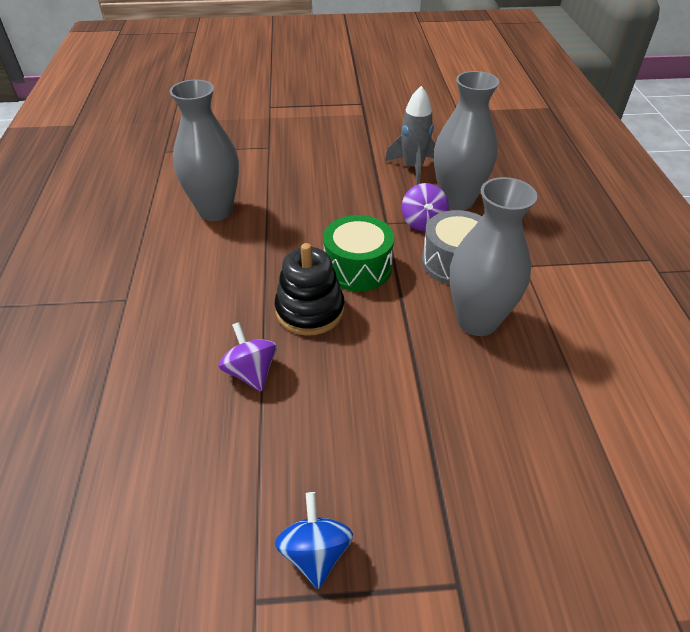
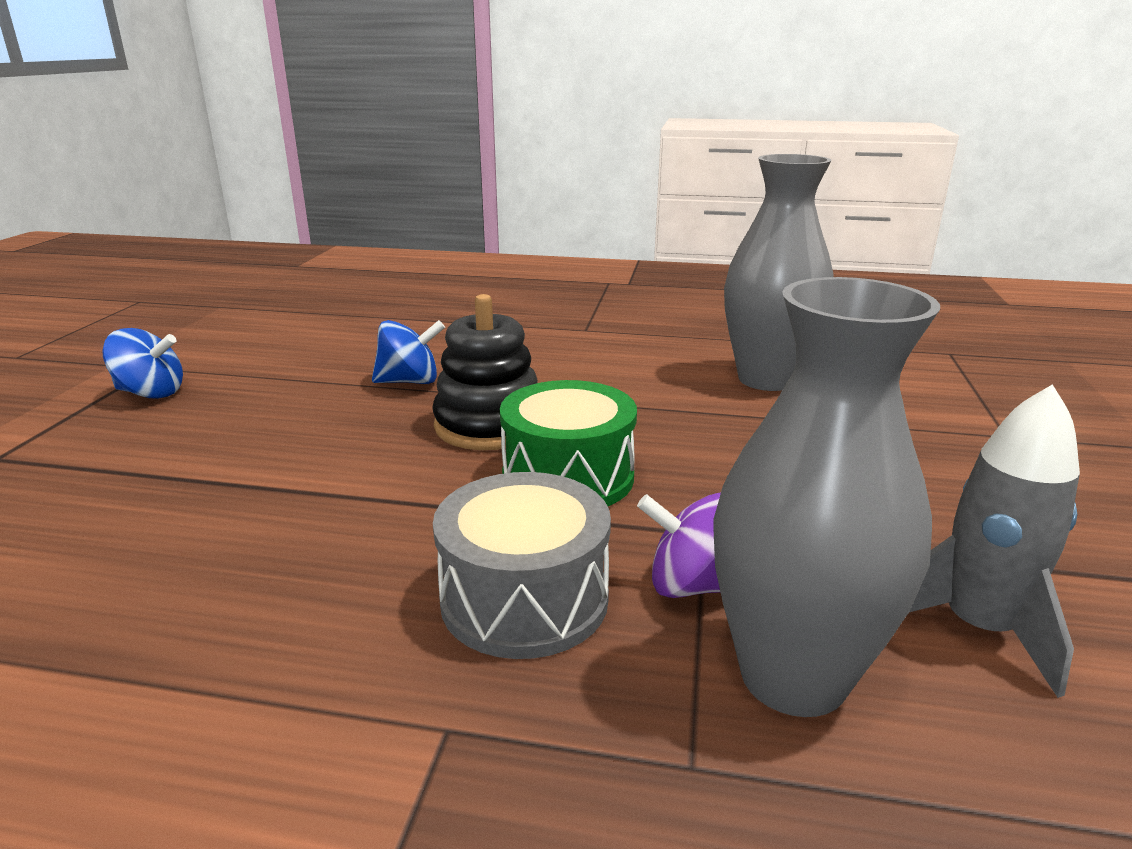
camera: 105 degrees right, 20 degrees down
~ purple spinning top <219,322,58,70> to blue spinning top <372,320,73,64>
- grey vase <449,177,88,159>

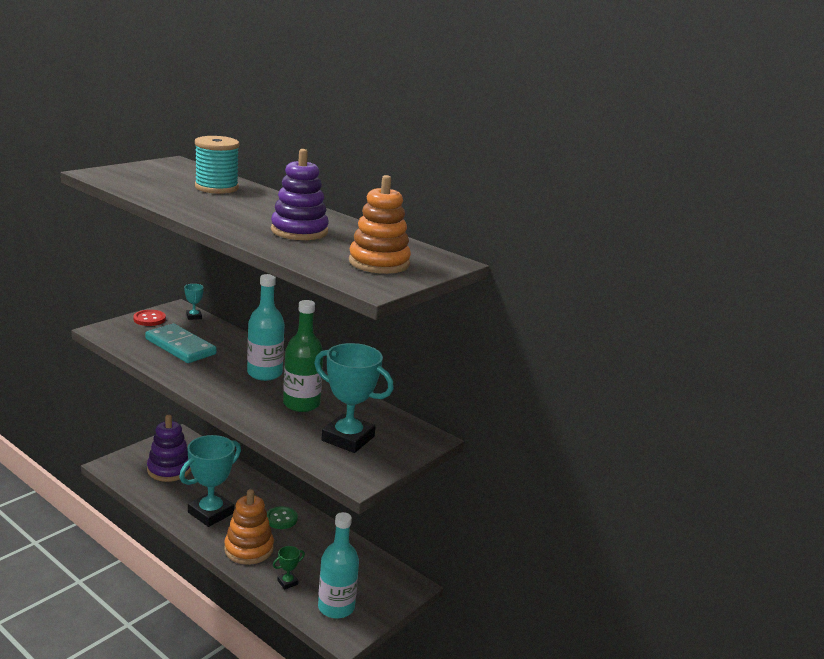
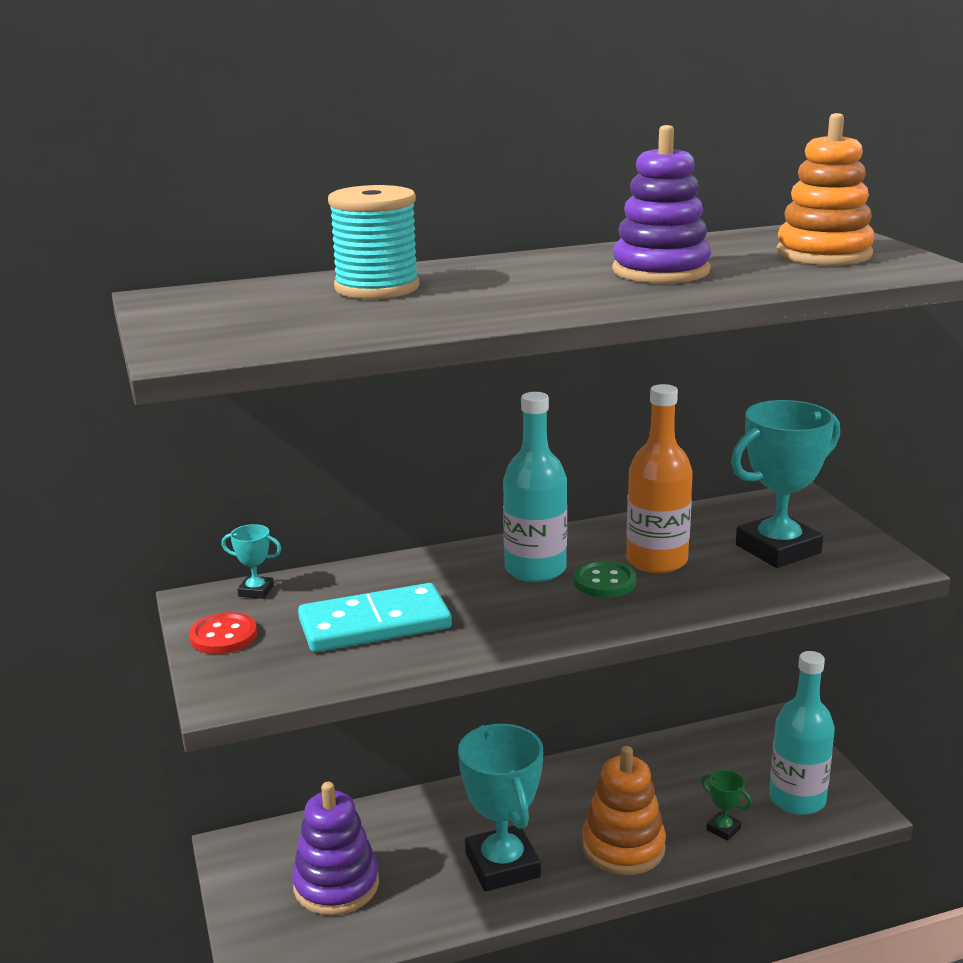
camera: 55 degrees left, 0 degrees up
~ green button <267,506,31,23> to <574,561,62,37>
~ green trophy <273,546,32,44> = <701,770,51,71> 45 degrees counterclockwise
~ green bottle <283,300,40,112> to orange bottle <626,384,67,189>

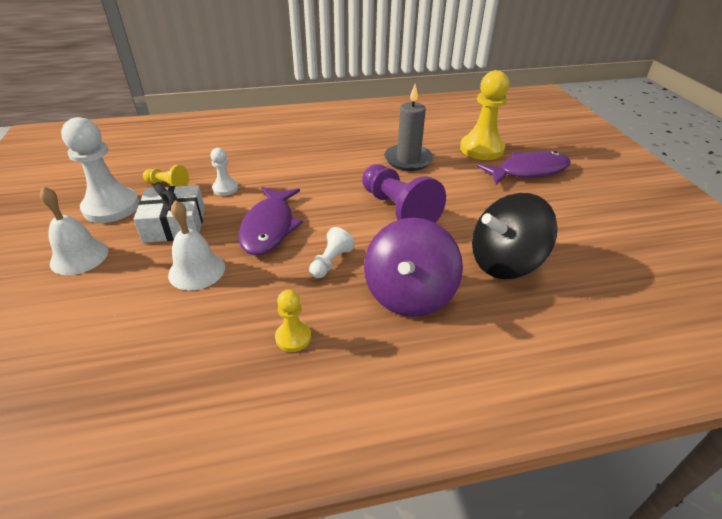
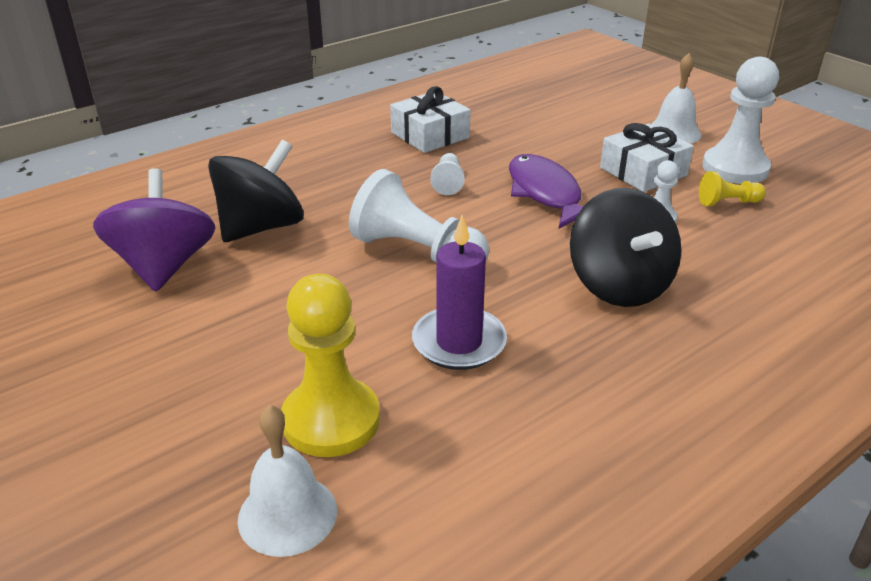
camera: 155 degrees right, 5 degrees down
~ white bell <168,200,57,91> to <238,405,99,152>
~ yellow pawn <275,290,36,62> to white gift <390,86,81,67>
~ purple pawn <362,164,84,59> to white pawn <349,169,140,93>
~ purple spinning top <364,218,99,99> to <93,168,122,124>
~ grey candle <384,84,49,87> to purple candle <412,215,95,155>
- purple fish <477,151,94,34>
+ black spinning top <570,188,112,119>

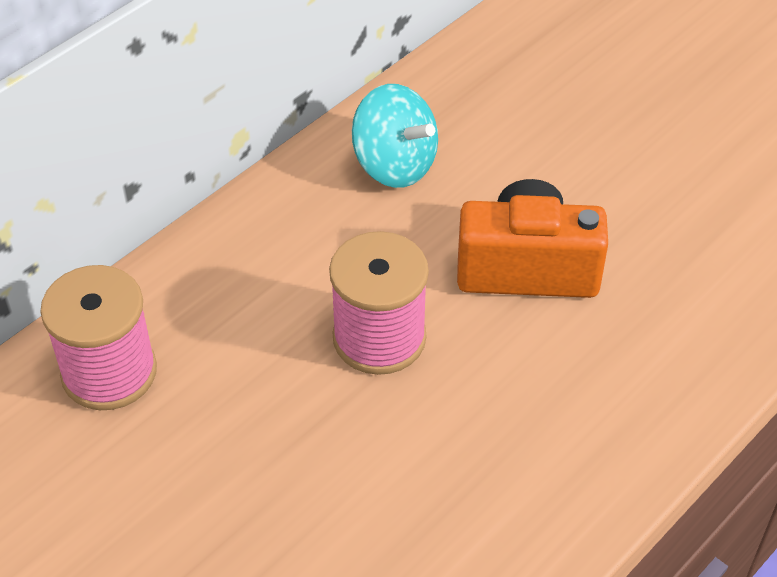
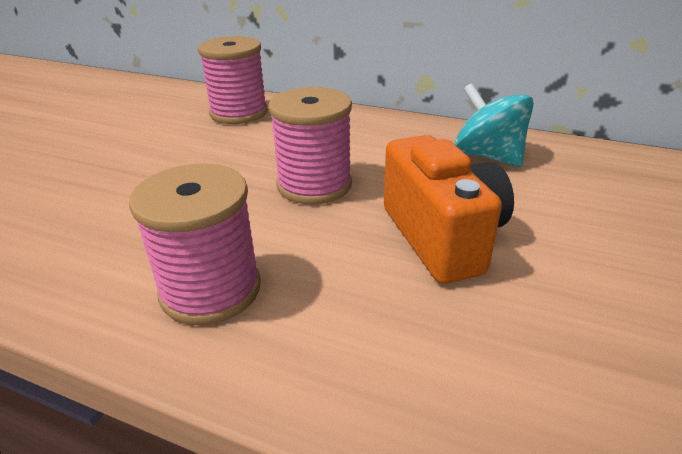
camera: 70 degrees right, 15 degrees down
~ turquoise spinning top <352,84,86,104> = <455,83,79,84> 120 degrees clockwise
+ pink spool <129,164,132,161>

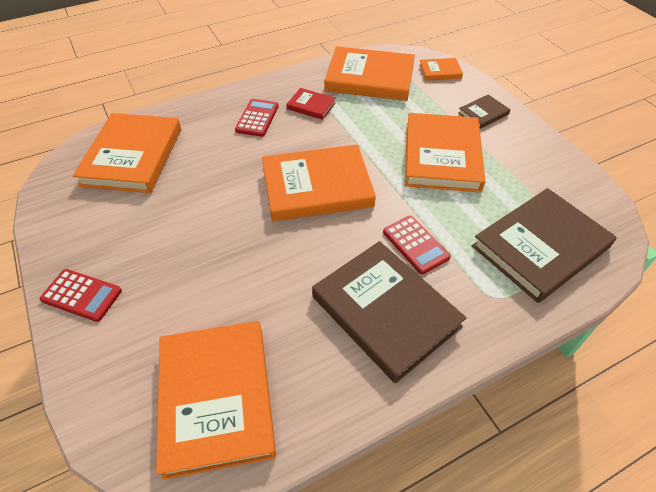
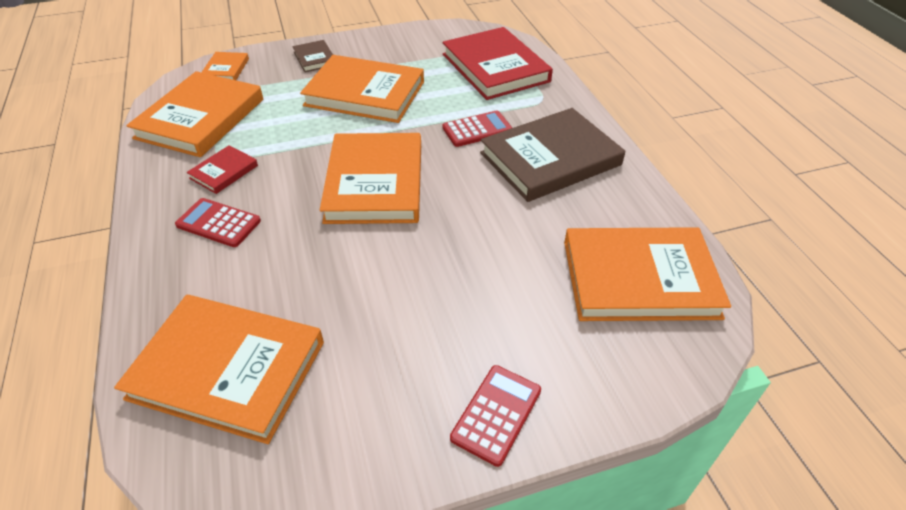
camera: 80 degrees left, 5 degrees down
~ brown book <472,188,145,115> to red book <443,27,110,73>

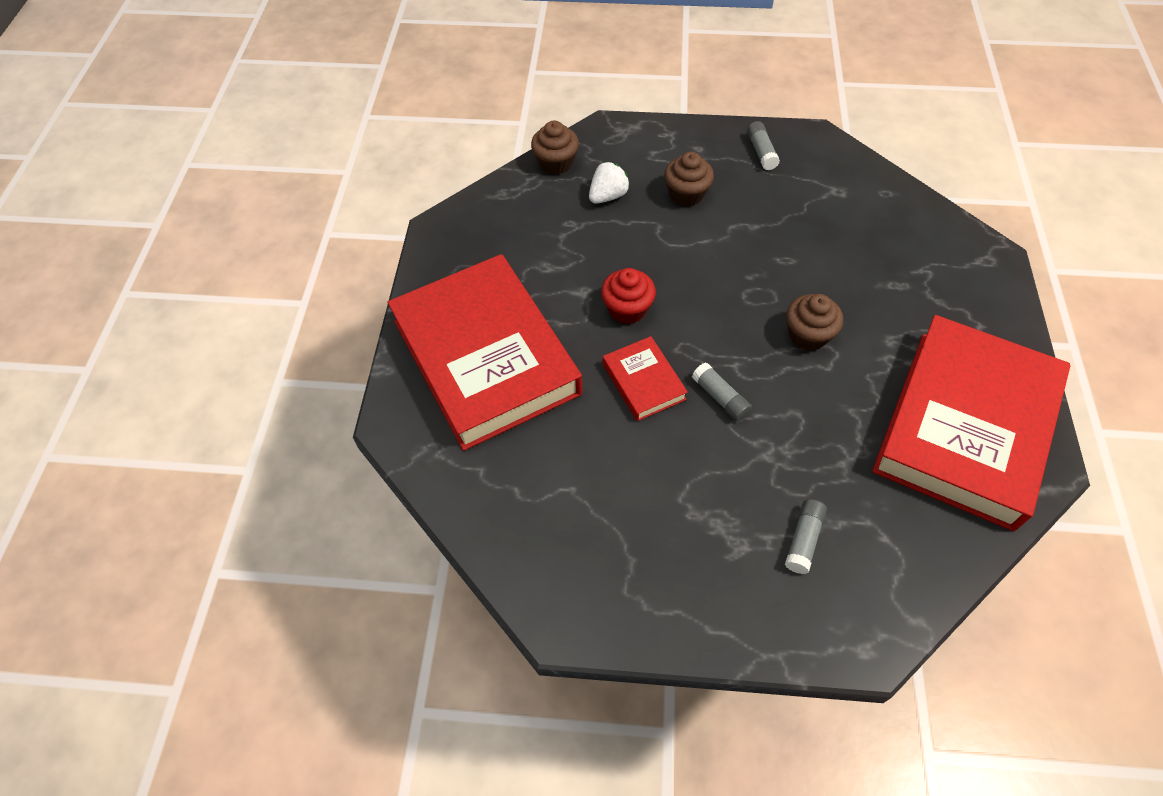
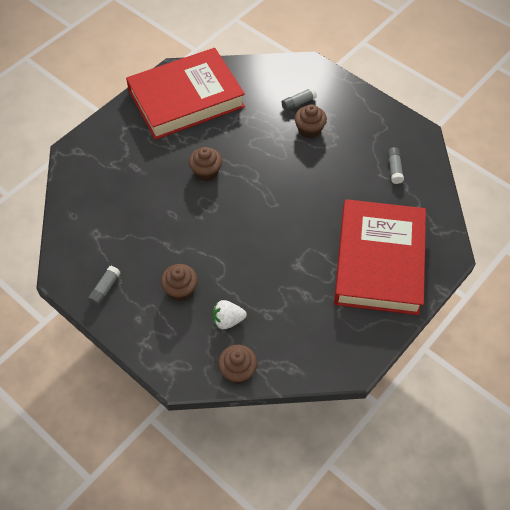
camera: 145 degrees left, 0 degrees up
- red cupcake <601,268,55,56>
- red book <603,336,85,85>
~ grey glue stick <692,362,60,59> to <387,147,17,37>
+ brown cupcake <295,104,32,35>

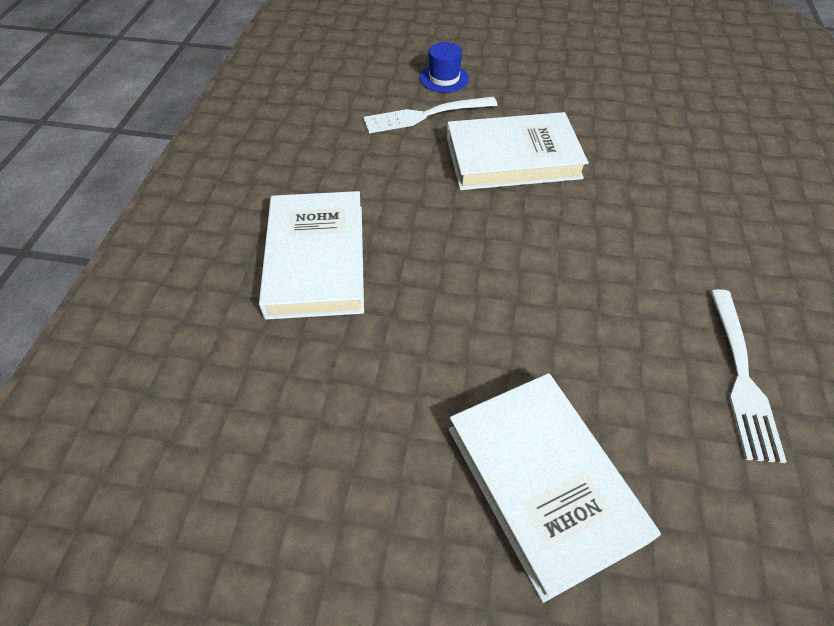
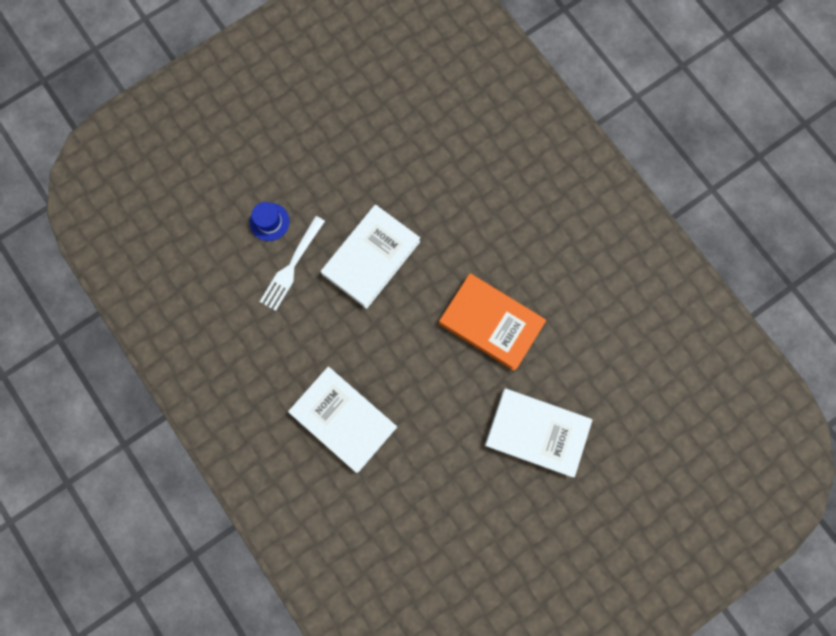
camera: 45 degrees left, 25 degrees up
- white fork <710,289,77,174>
+ orange book <439,273,107,98>

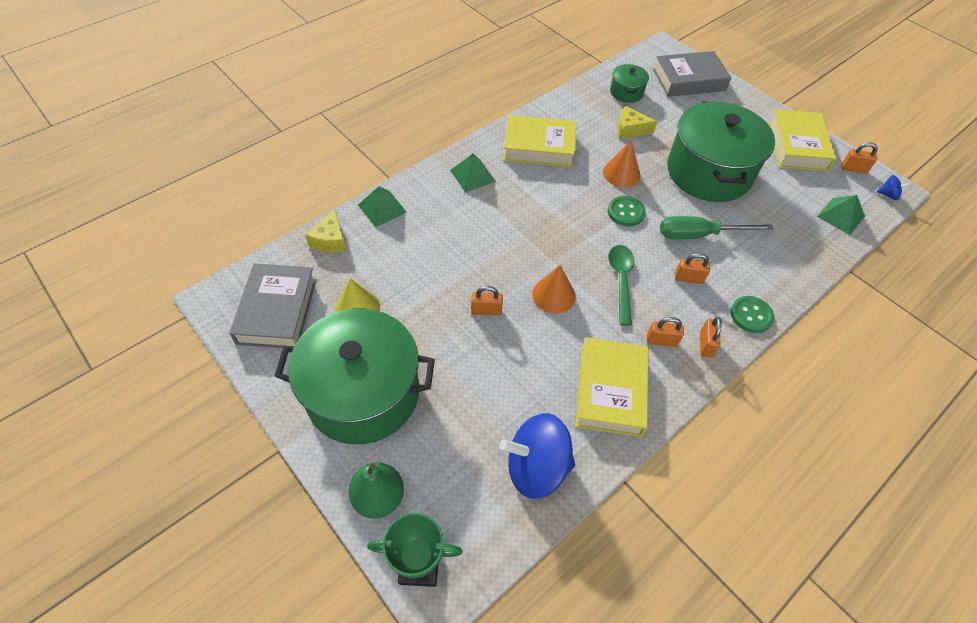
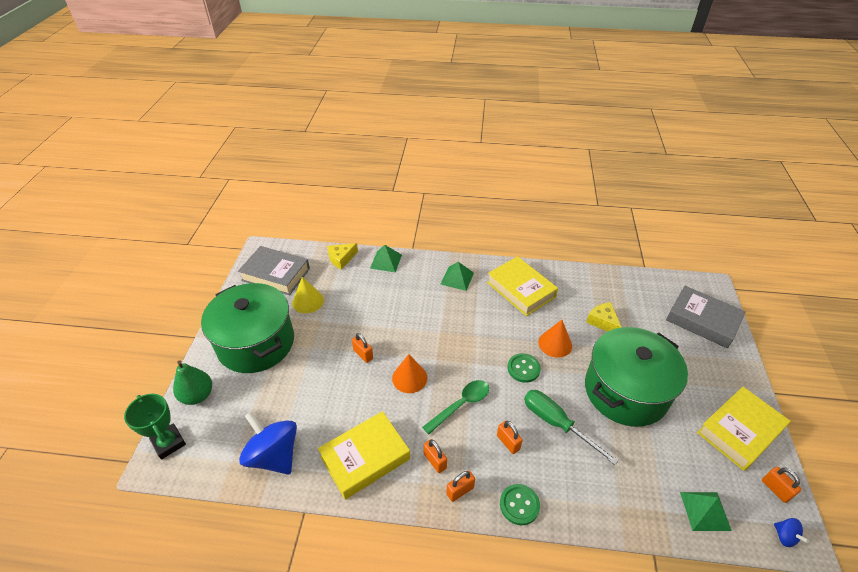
camera: 50 degrees right, 10 degrees down
~ grey book <229,263,88,85> = <238,246,72,49> 60 degrees clockwise
- green pot <610,64,39,39>

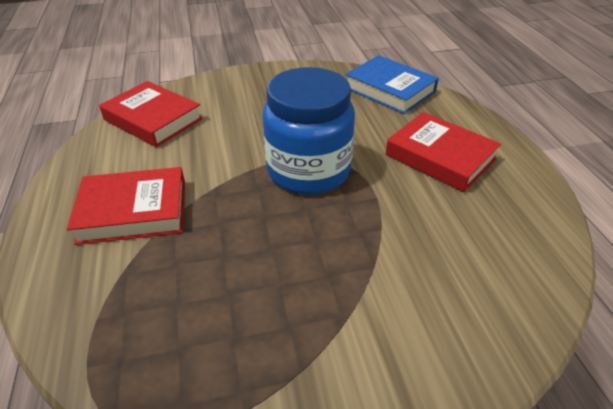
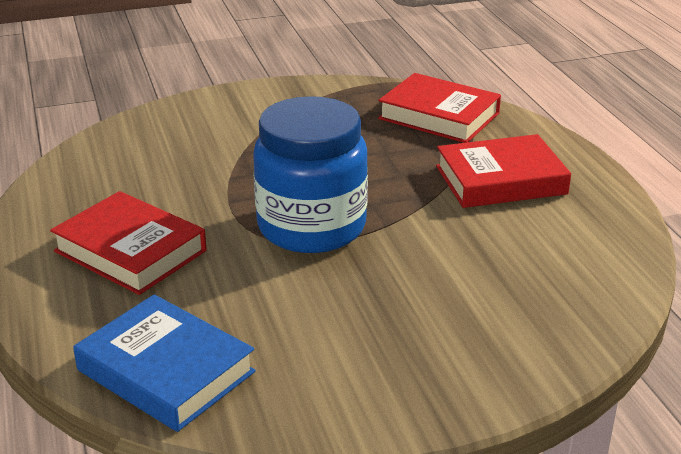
camera: 175 degrees right, 10 degrees down
~ red book <99,81,104,66> to <378,73,123,70>

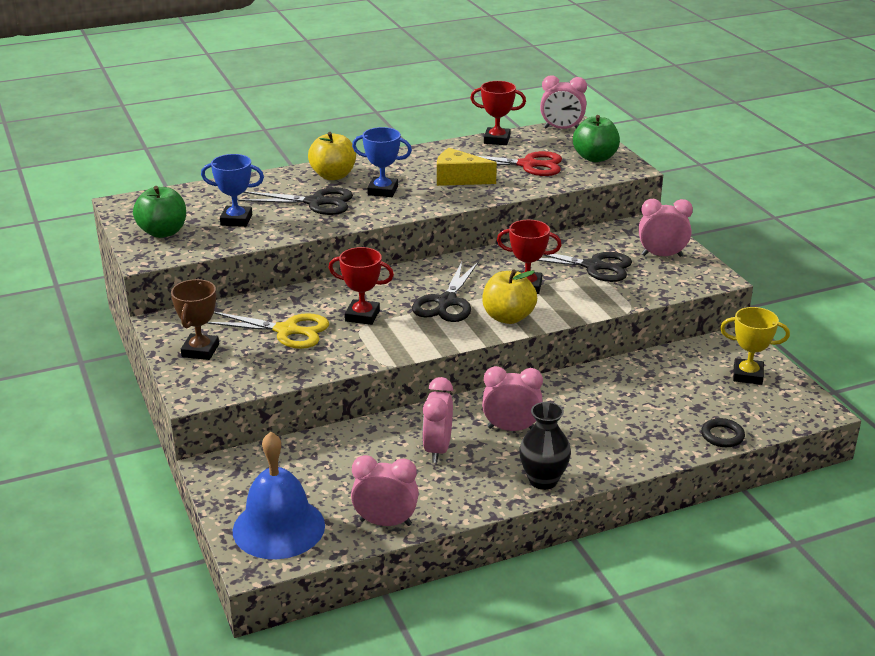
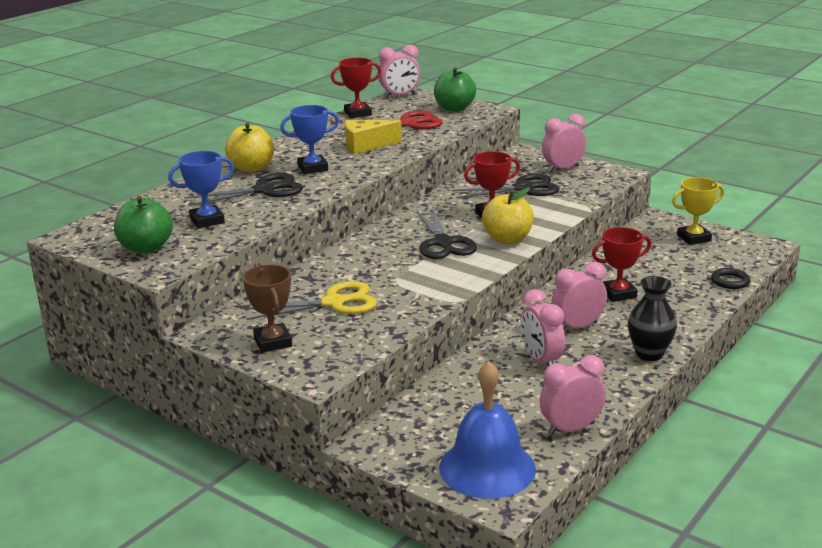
camera: 30 degrees left, 5 degrees down
~ red trophy <328,247,66,78> to <592,227,59,75>

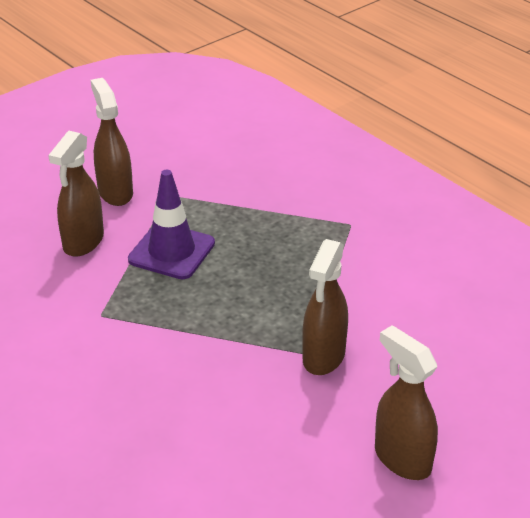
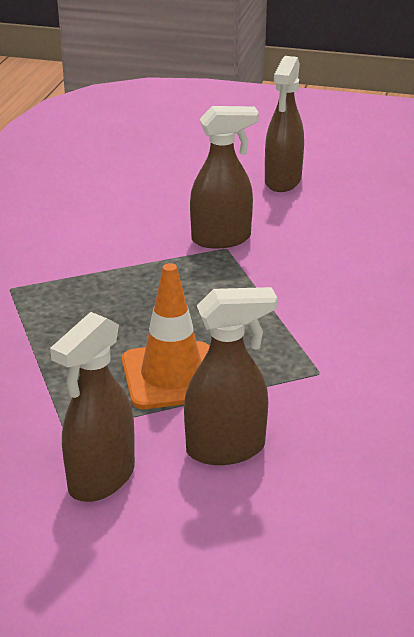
camera: 125 degrees left, 5 degrees down
~ purple traffic cone <128,170,87,109> to orange traffic cone <122,263,88,146>

